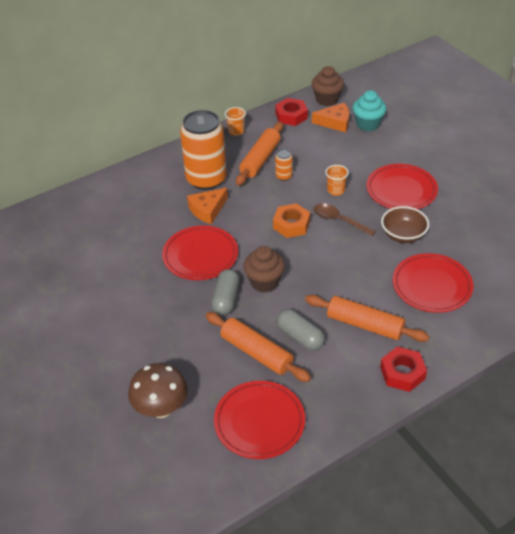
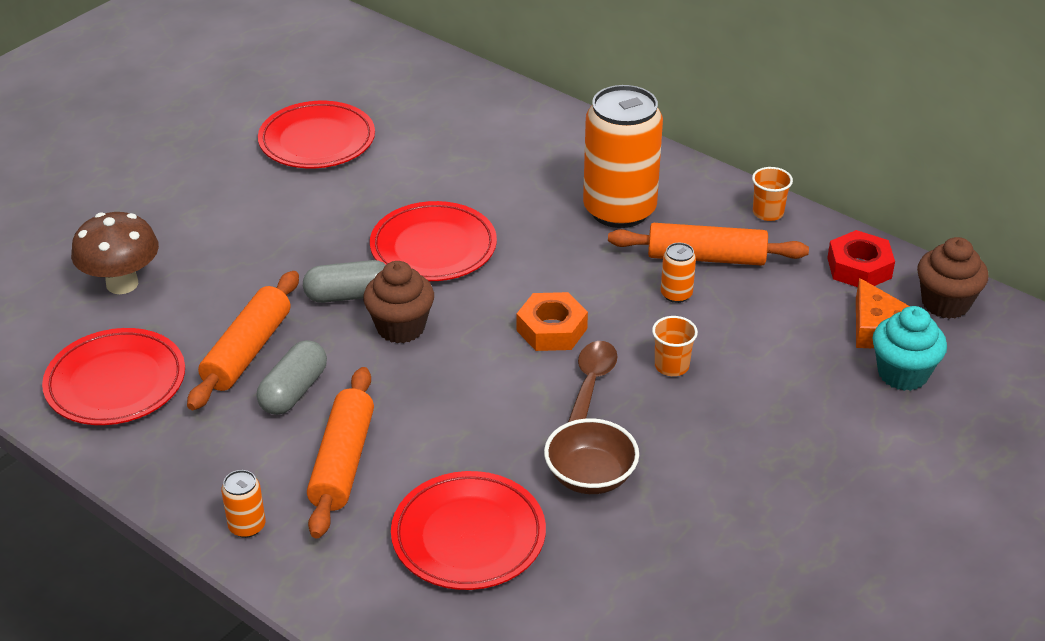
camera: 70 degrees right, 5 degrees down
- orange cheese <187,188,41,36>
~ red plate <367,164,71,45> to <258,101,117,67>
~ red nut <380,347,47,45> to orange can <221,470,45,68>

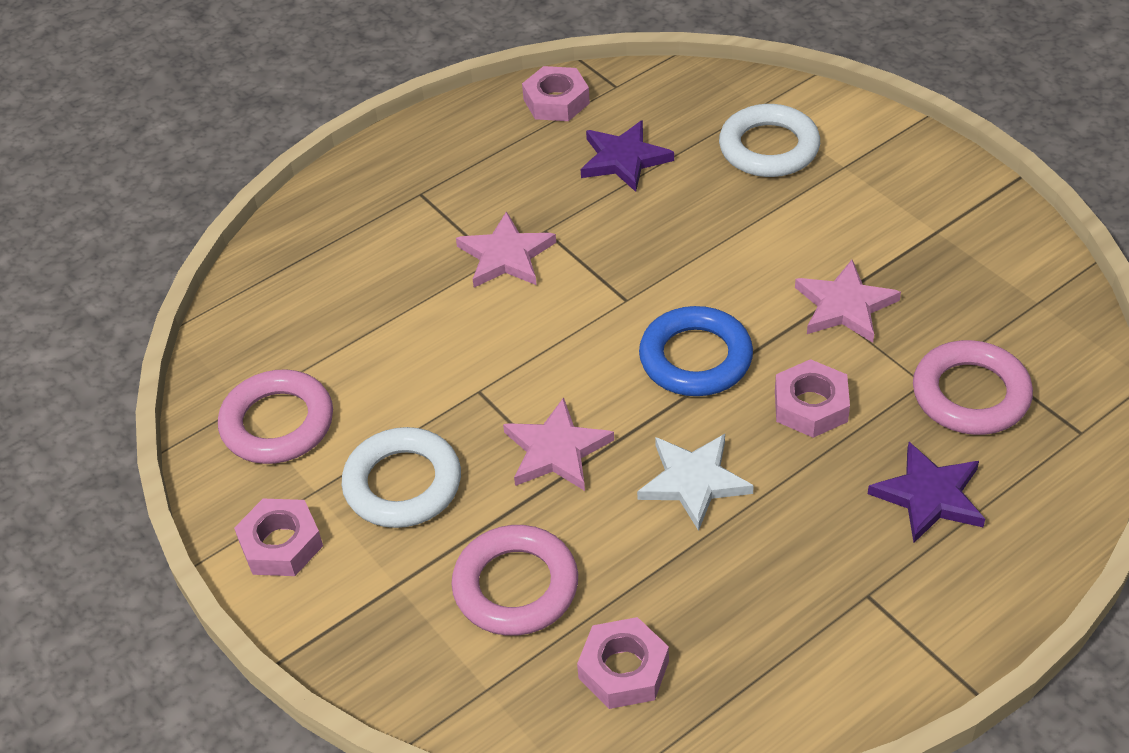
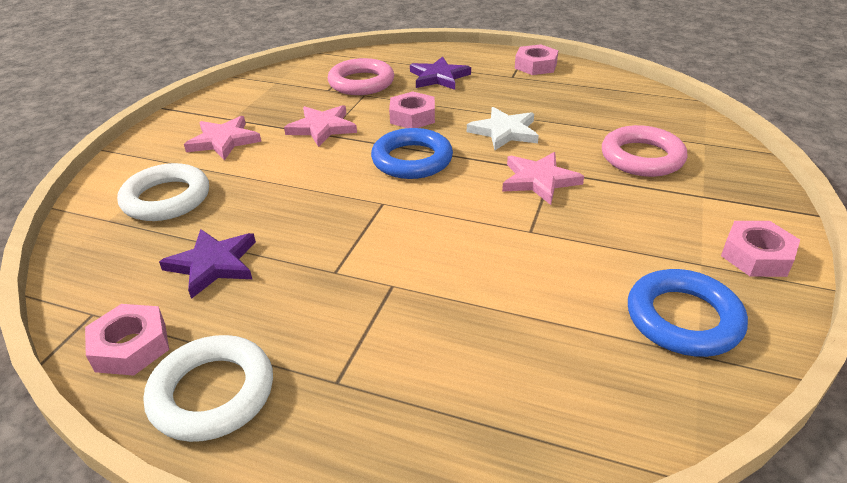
camera: 125 degrees left, 10 degrees down
~ pink ring <218,369,115,95> to blue ring <628,269,120,88>
~ white ring <342,427,119,101> to <144,335,129,107>
~ pink star <456,211,100,76> to <184,116,77,44>
~ pink nut <577,617,92,92> to <515,44,43,31>

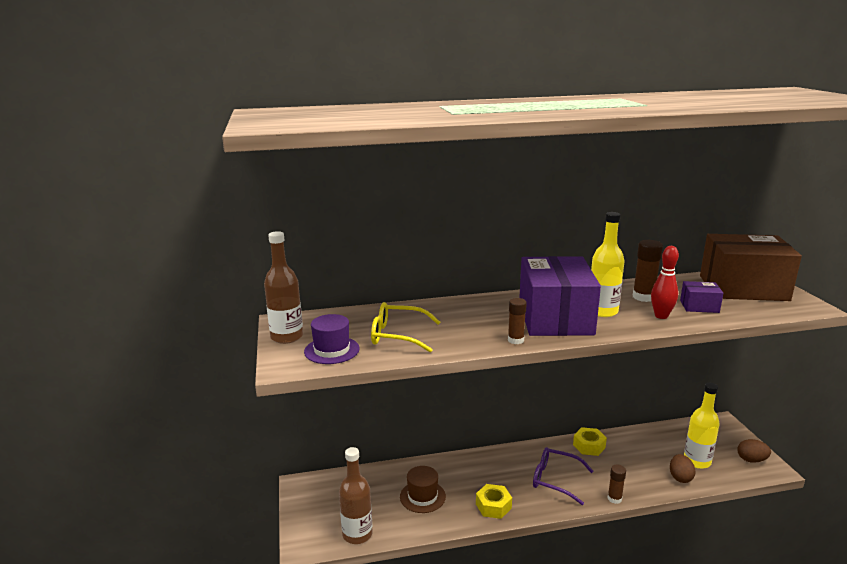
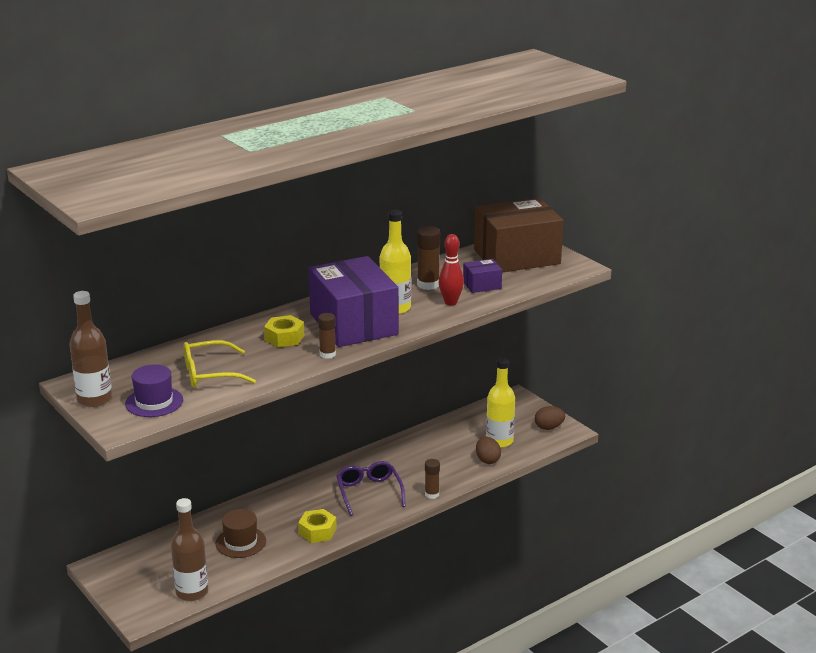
camera: 25 degrees left, 5 degrees up
~ purple glasses <533,447,61,58> = <336,461,70,55> 75 degrees clockwise
~ yellow nut <573,427,34,29> to <264,315,41,32>

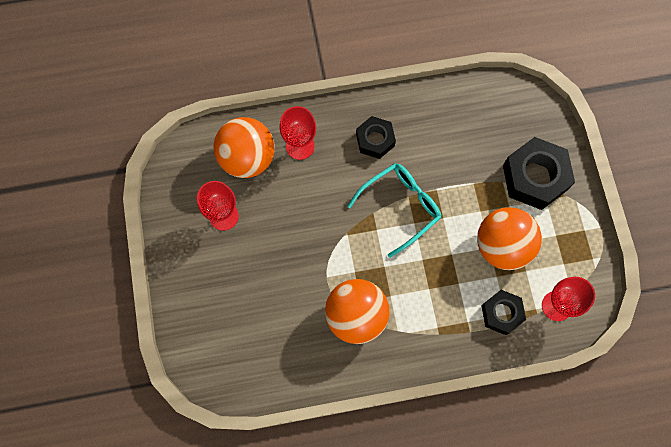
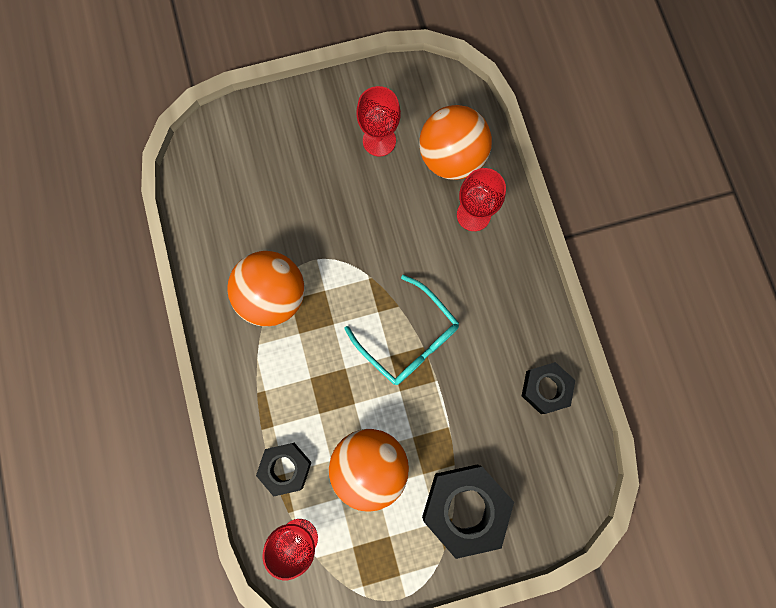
camera: 85 degrees right, 5 degrees up
~ black nut <356,116,40,43> to <522,362,53,52>

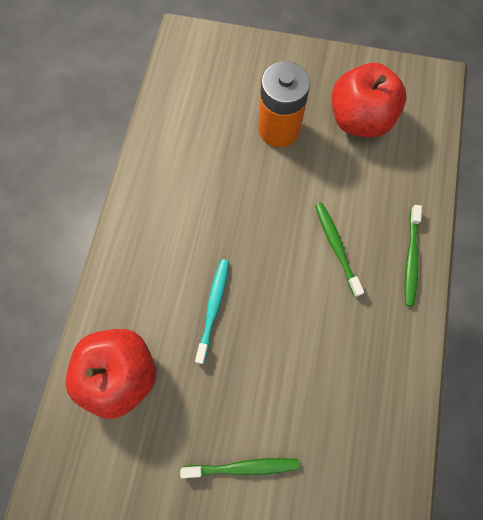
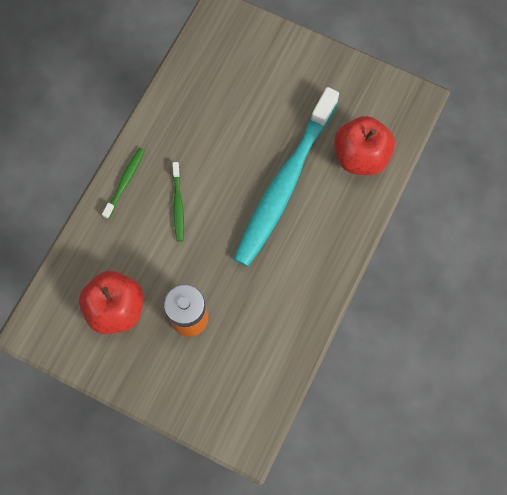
camera: 165 degrees left, 0 degrees up
- green toothbrush <180,458,119,20>
~ turquoise toothbrush <195,259,34,105> = <234,87,105,180> x2.47

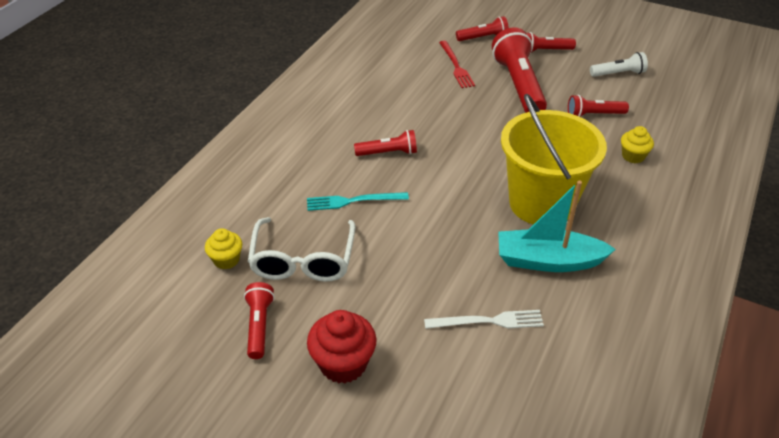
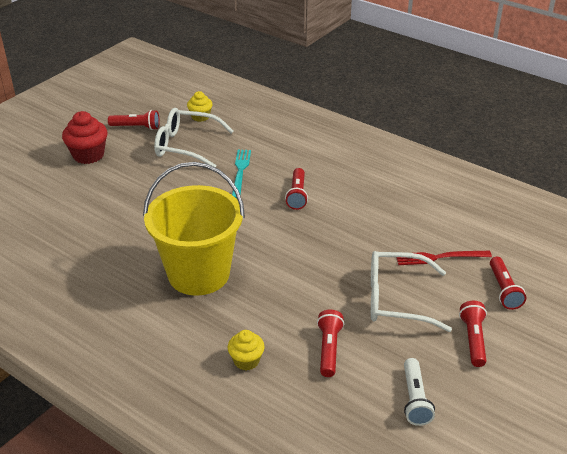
camera: 100 degrees right, 5 degrees down
- white fork <424,310,120,19>
~ red flashlight <492,27,55,86> to white glasses <371,251,81,81>
- turquoise boat <498,181,118,91>

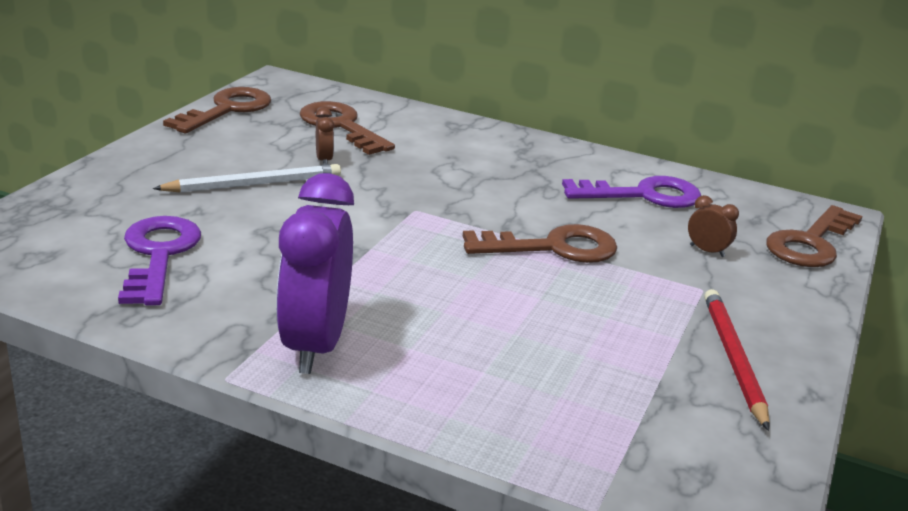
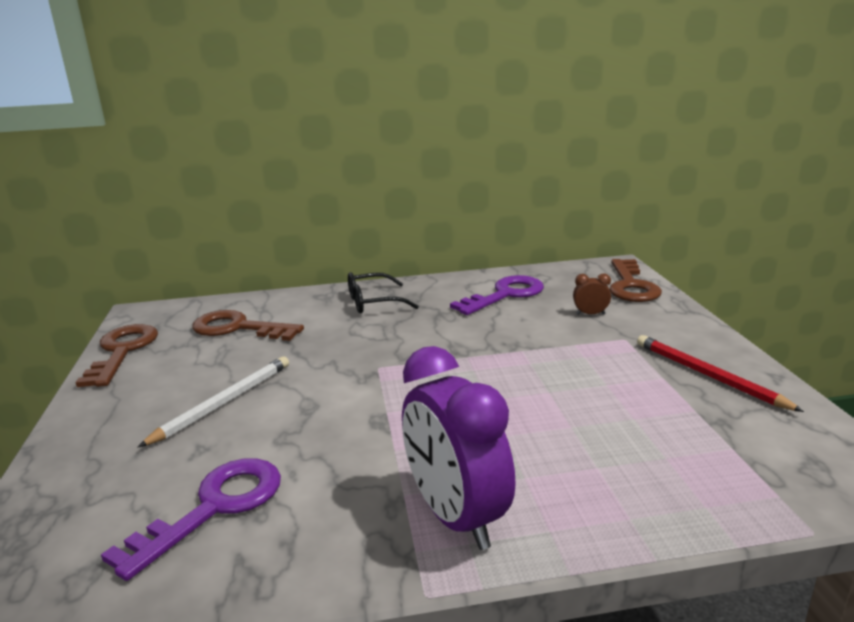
camera: 30 degrees left, 5 degrees down
~ purple key <118,216,83,90> = <101,458,180,123> 75 degrees clockwise
- brown clock <316,108,19,57>
- brown key <463,224,154,39>
+ black glasses <348,272,71,41>

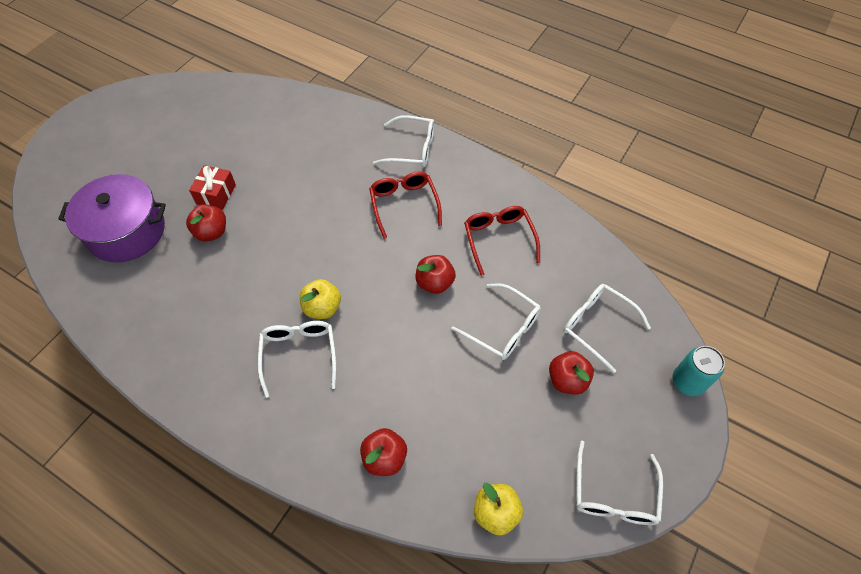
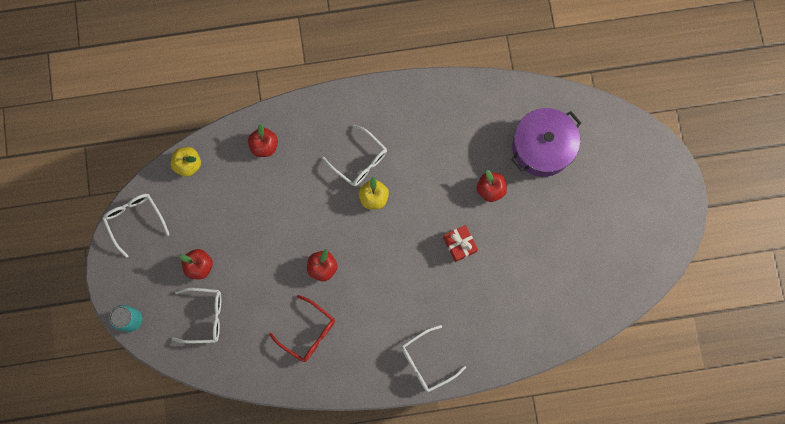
camera: 140 degrees right, 20 degrees up
~ red gift <189,165,47,45> to <443,225,35,37>
- red glasses <369,172,73,67>
- white glasses <451,284,90,76>

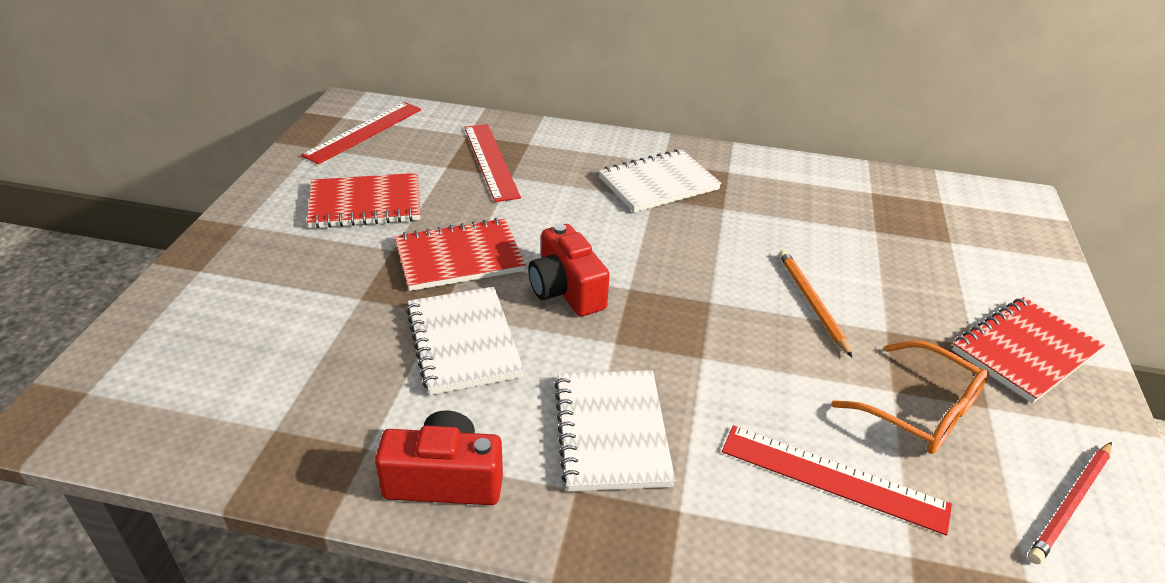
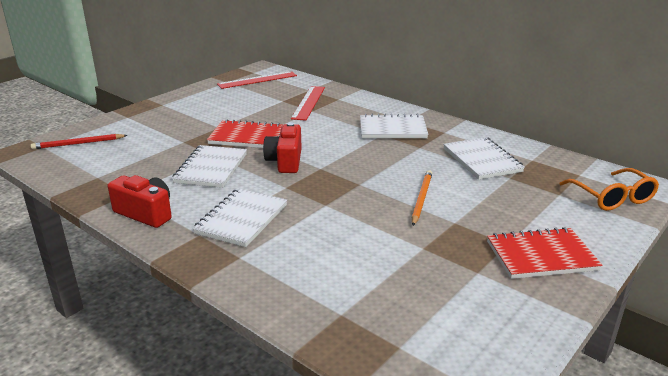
camera: 30 degrees right, 10 degrees down
- red notebook <307,173,114,55>
- red ruler <722,425,230,111>
~ orange glasses <832,340,157,114> to <560,168,99,43>
~ red pencil <1028,442,84,122> to <31,134,97,15>
+ white notebook <443,137,82,43>

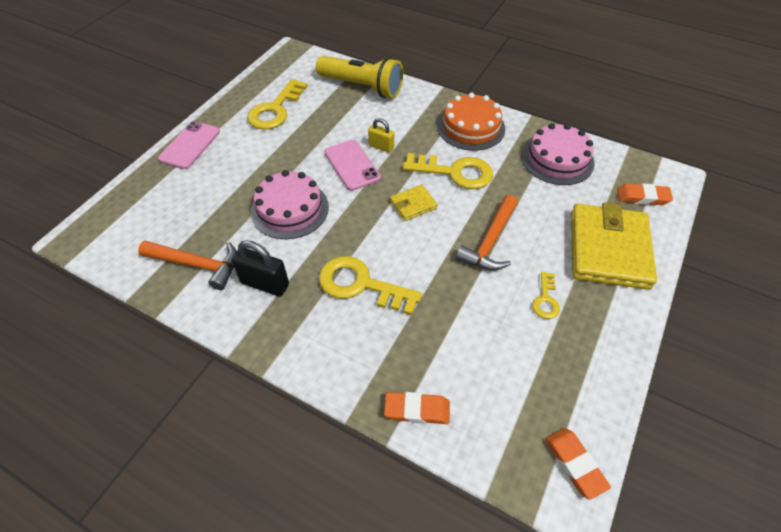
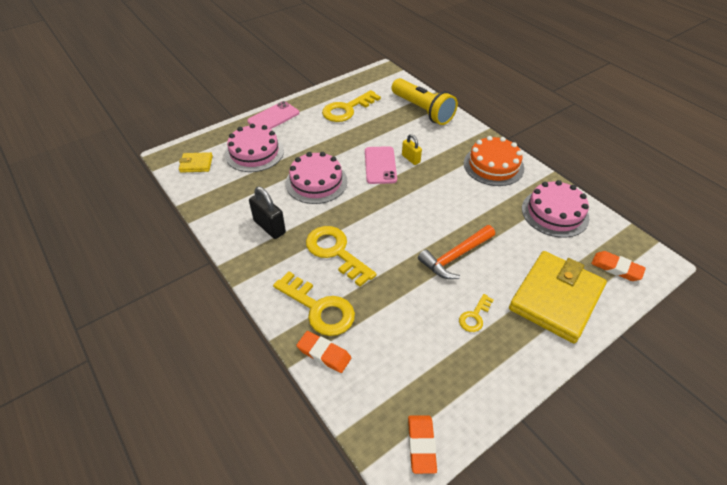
camera: 25 degrees right, 5 degrees down
- orange hammer <138,241,99,49>
~ yellow wallet <390,184,48,37> to <179,152,34,21>
~ yellow key <403,153,90,36> to <273,271,82,65>
+ pink cake <225,124,59,48>

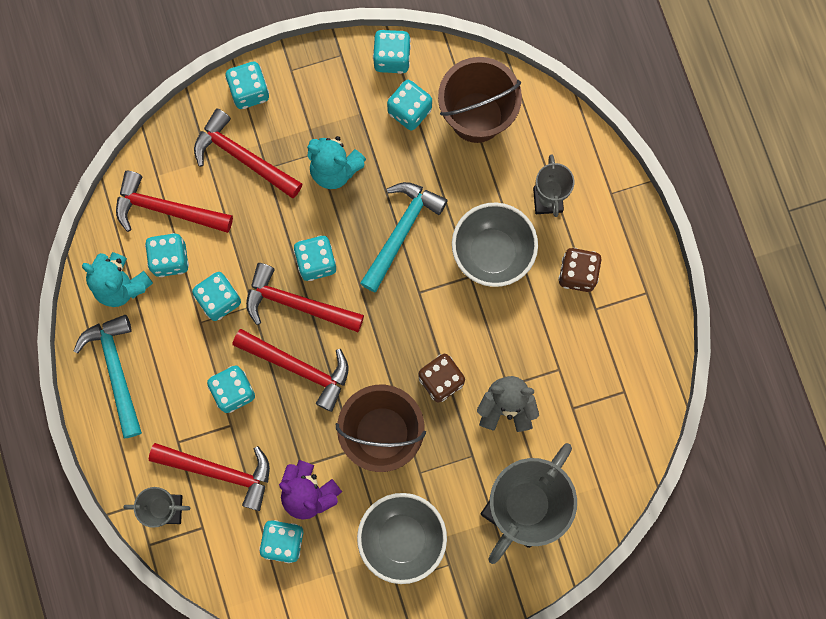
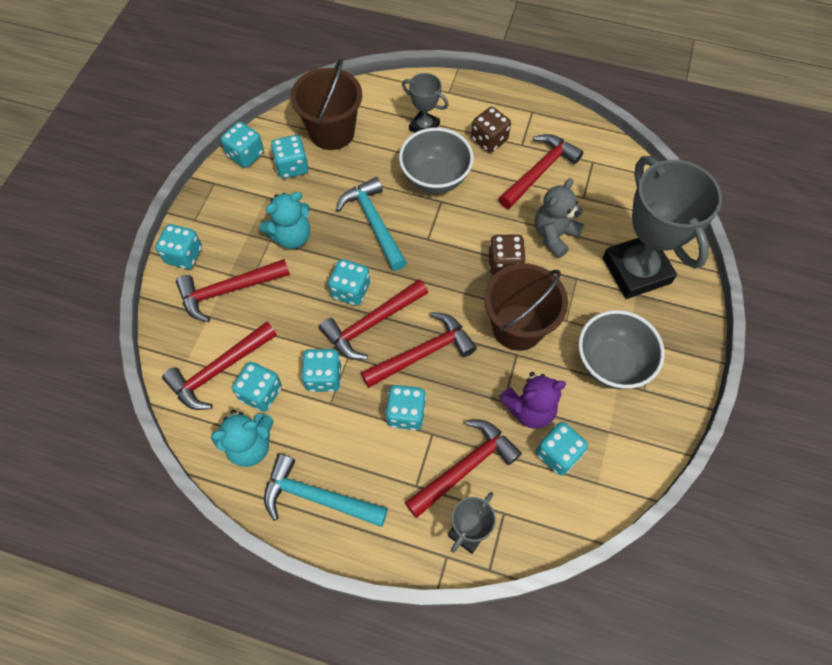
camera: 55 degrees left, 15 degrees down
+ red hammer <499,134,84,75>

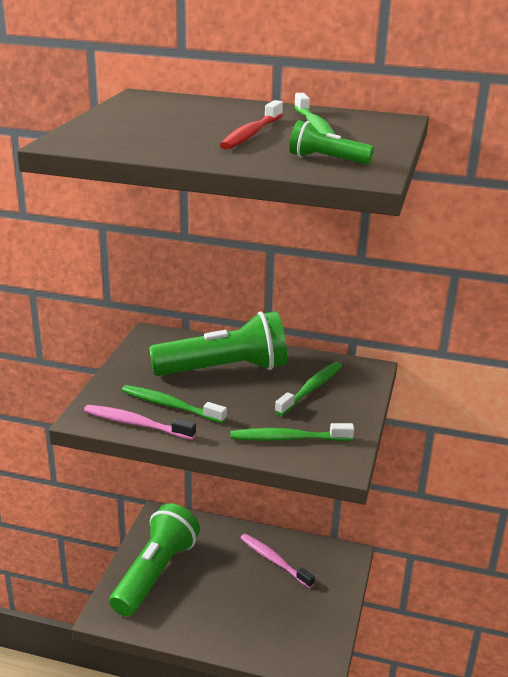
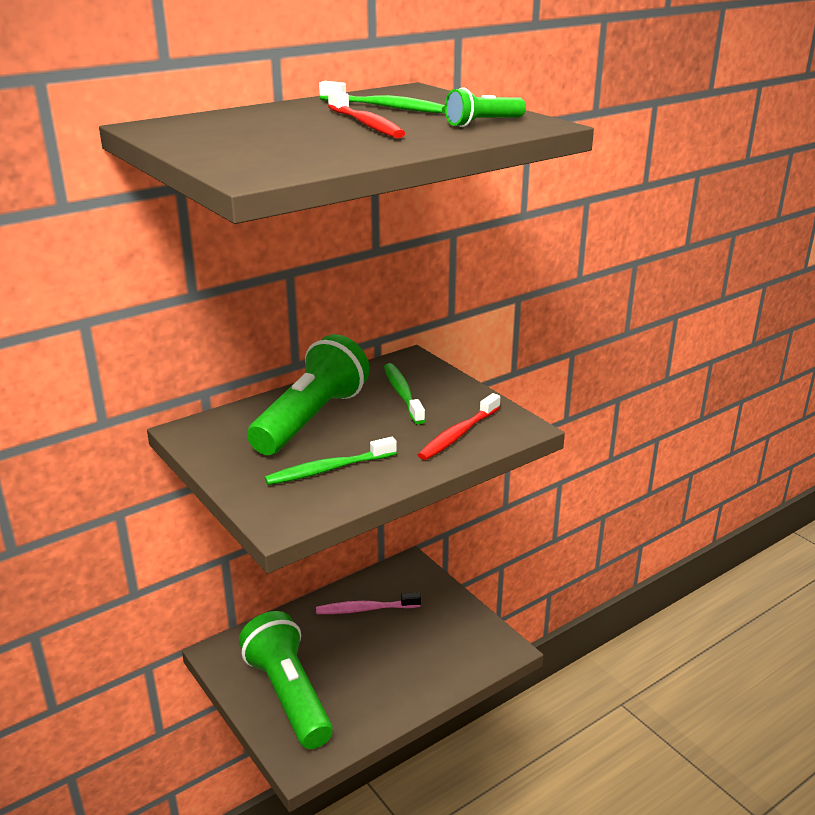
camera: 50 degrees left, 0 degrees up
- pink toothbrush <84,405,112,35>
~ green toothbrush <230,423,124,18> to red toothbrush <418,393,82,67>

